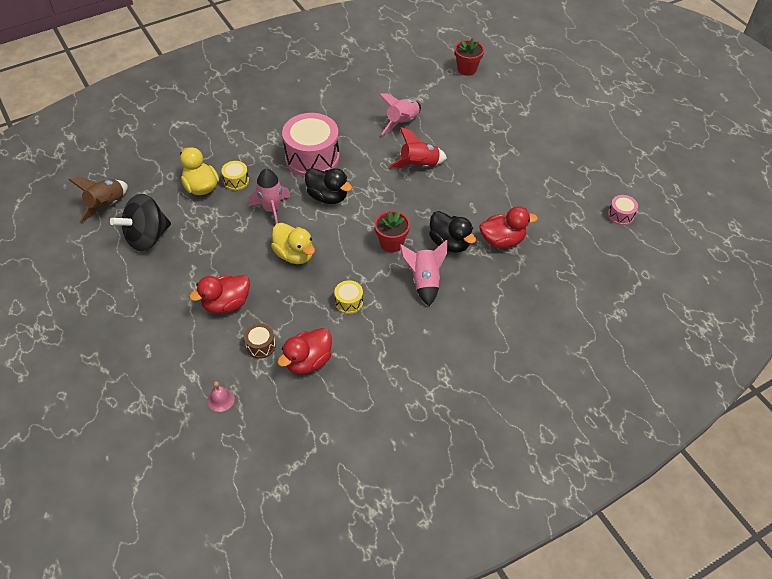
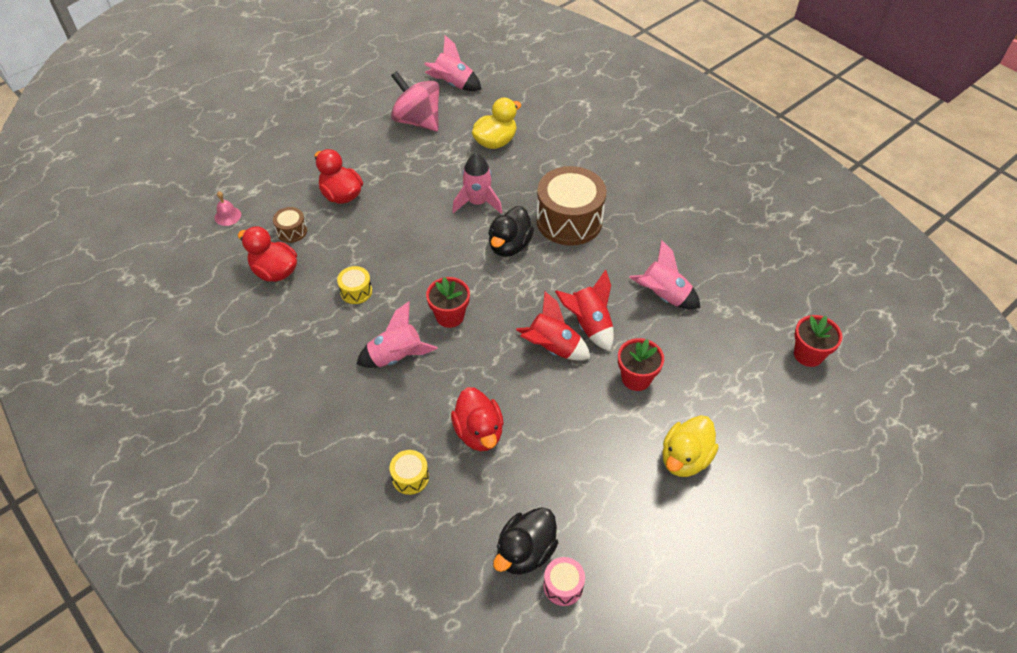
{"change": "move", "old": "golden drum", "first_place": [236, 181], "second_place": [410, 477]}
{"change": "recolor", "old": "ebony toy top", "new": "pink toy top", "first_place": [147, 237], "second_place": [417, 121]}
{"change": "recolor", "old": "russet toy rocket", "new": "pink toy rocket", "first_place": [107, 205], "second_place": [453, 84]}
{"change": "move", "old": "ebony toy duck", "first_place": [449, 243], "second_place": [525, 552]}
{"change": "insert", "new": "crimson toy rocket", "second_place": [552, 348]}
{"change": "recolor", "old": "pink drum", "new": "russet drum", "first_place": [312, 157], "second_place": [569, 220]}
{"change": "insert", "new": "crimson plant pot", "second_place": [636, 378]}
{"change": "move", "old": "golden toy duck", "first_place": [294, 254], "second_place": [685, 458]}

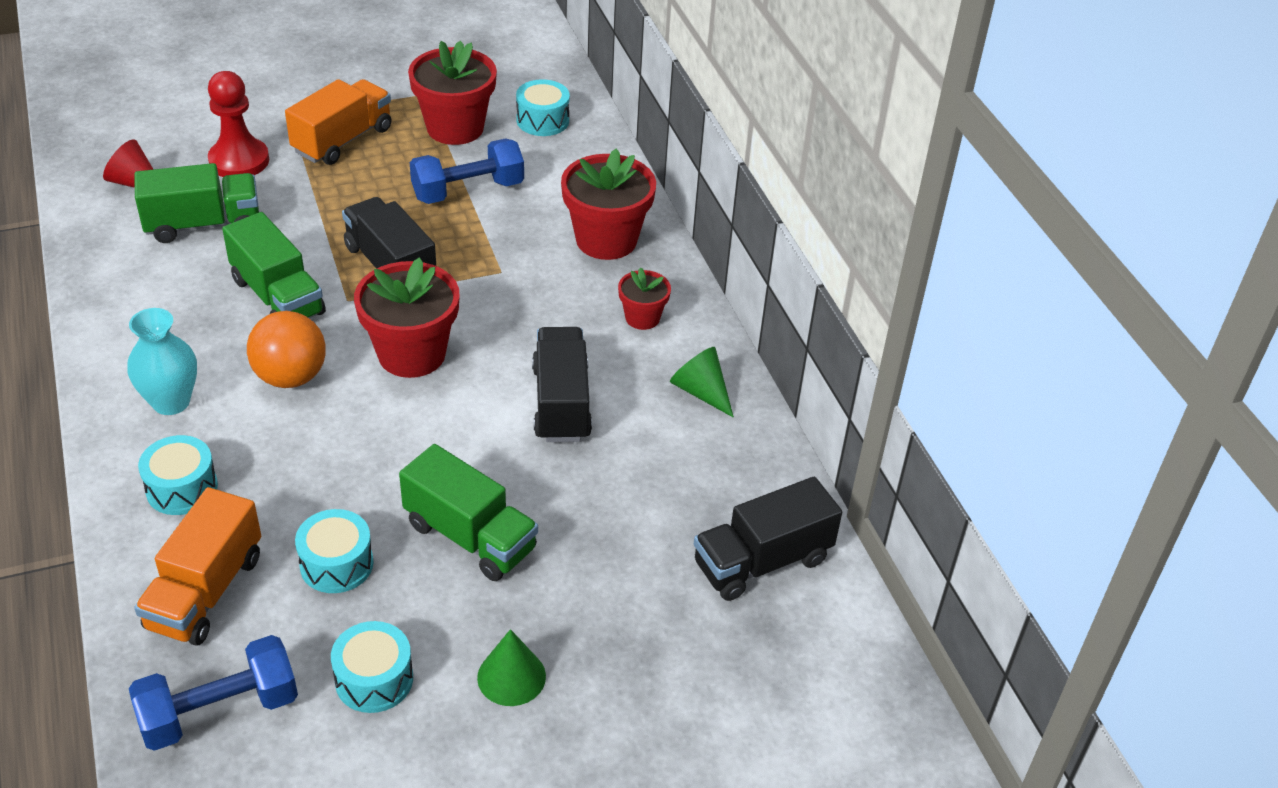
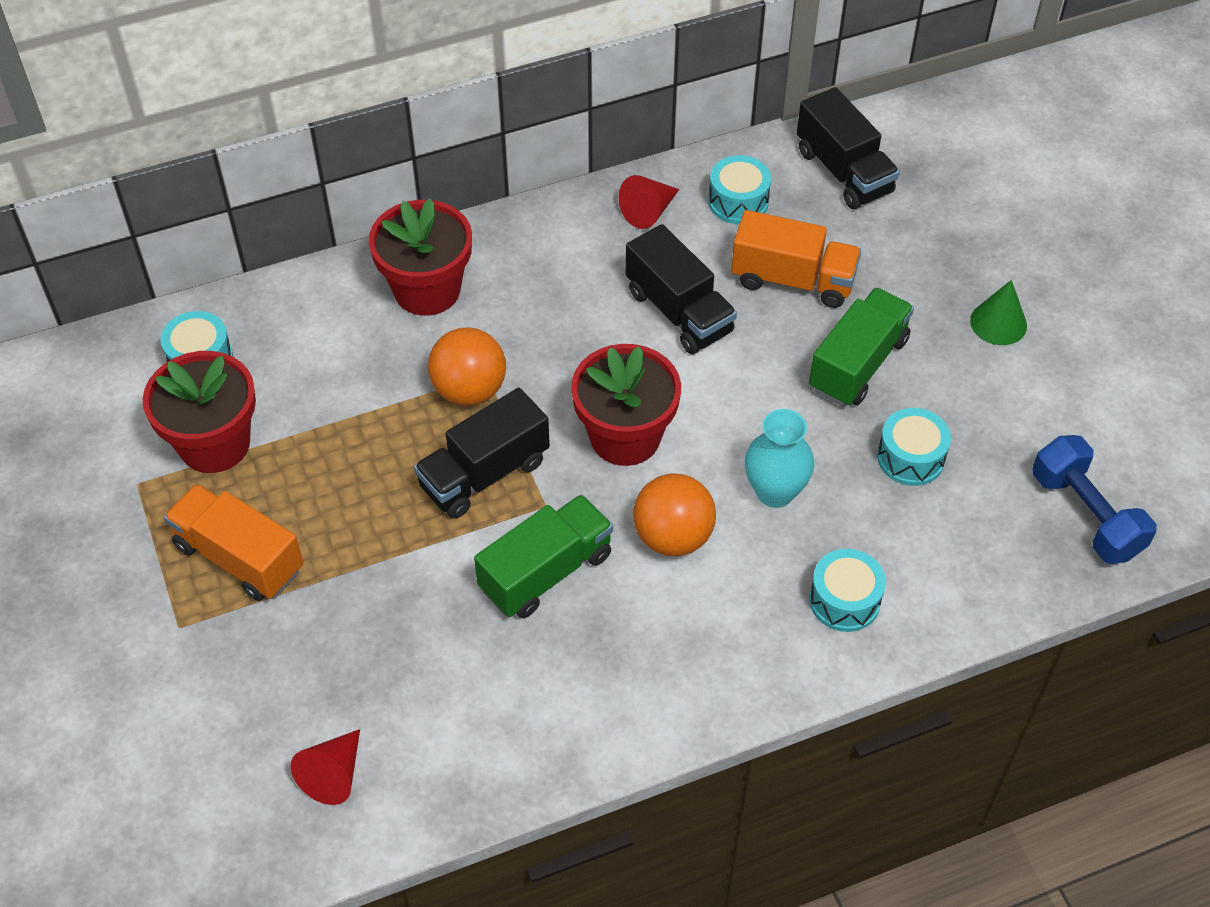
{"change": "insert", "new": "orange-coloured sphere", "second_place": [469, 390]}
{"change": "recolor", "old": "emerald cone", "new": "crimson cone", "first_place": [701, 391], "second_place": [649, 211]}
{"change": "rotate", "old": "ebony truck", "first_place": [561, 403], "second_place": [679, 312], "degrees": -120}
{"change": "move", "old": "aqua drum", "first_place": [374, 679], "second_place": [738, 202]}
{"change": "move", "old": "orange-coloured truck", "first_place": [205, 592], "second_place": [793, 280]}
{"change": "move", "old": "aqua tall vase", "first_place": [171, 402], "second_place": [775, 492]}
{"change": "delete", "old": "emerald truck", "first_place": [203, 224]}
{"change": "delete", "old": "crimson game pawn", "first_place": [239, 161]}
{"change": "delete", "old": "cobalt hand weight", "first_place": [468, 191]}
{"change": "delete", "old": "crimson plant pot", "first_place": [642, 318]}

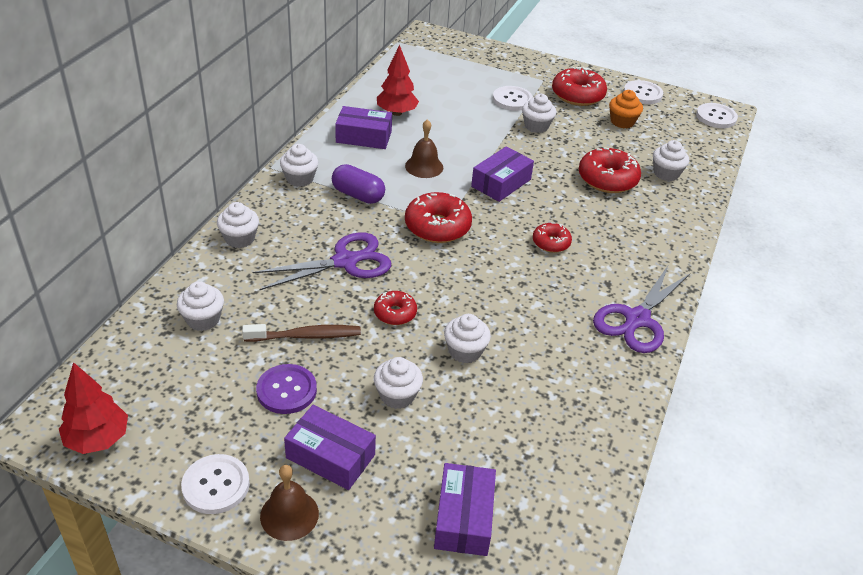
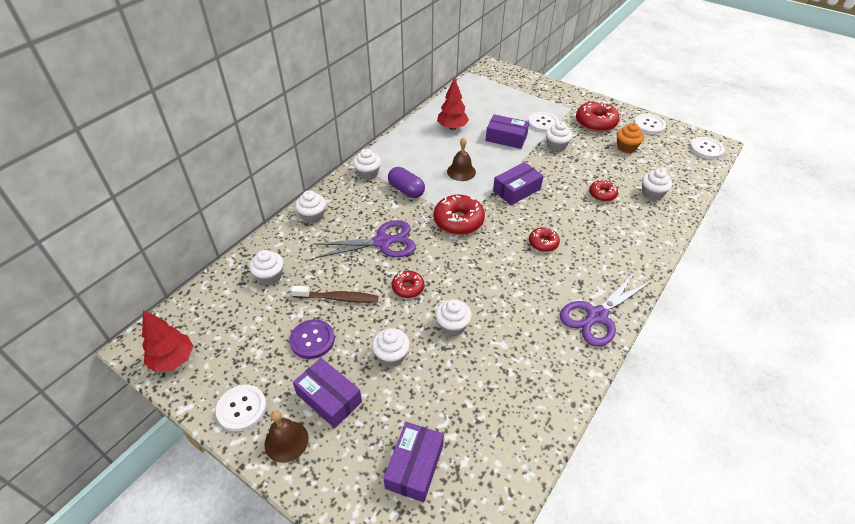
{"change": "move", "old": "violet box", "first_place": [364, 137], "second_place": [506, 138]}
{"change": "resize", "old": "crimson donut", "first_place": [607, 179], "second_place": [602, 194], "factor": 0.58}

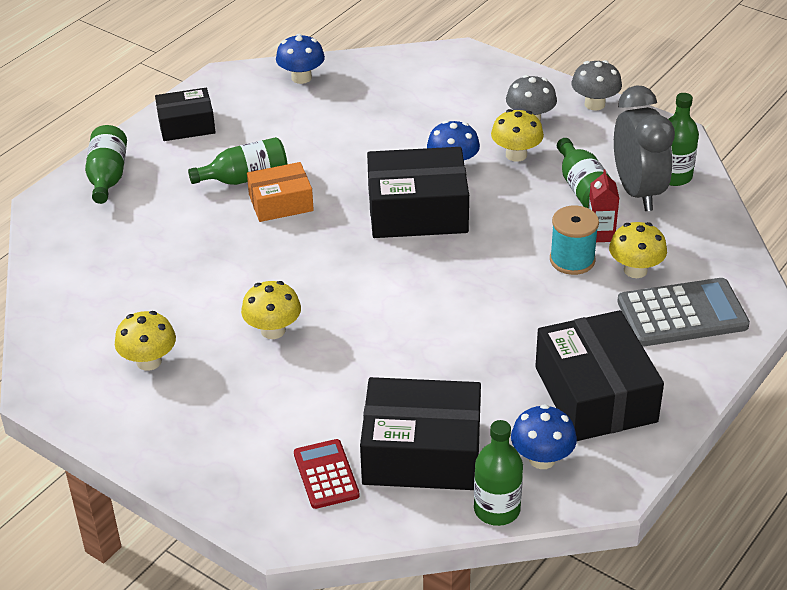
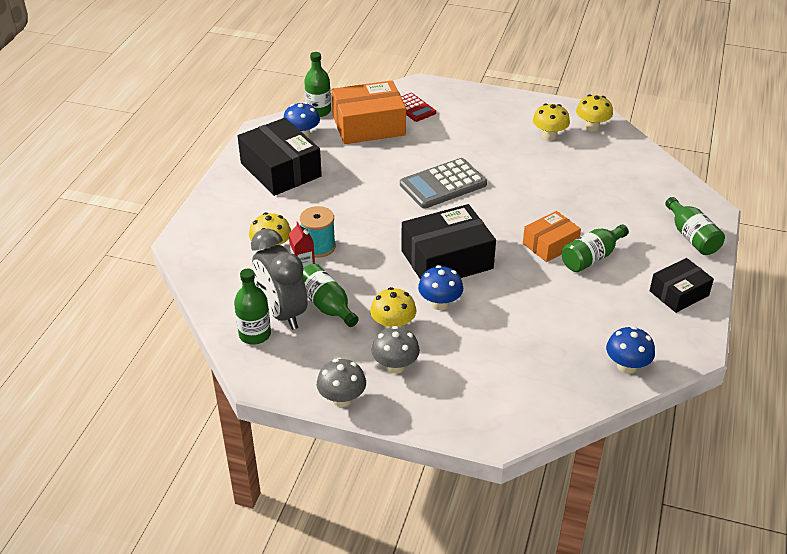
{"change": "recolor", "old": "ebony box", "new": "orange-coloured box", "first_place": [421, 453], "second_place": [368, 125]}
{"change": "move", "old": "gray pocket calculator", "first_place": [682, 314], "second_place": [443, 184]}
{"change": "move", "old": "golden toadstool", "first_place": [273, 330], "second_place": [592, 127]}

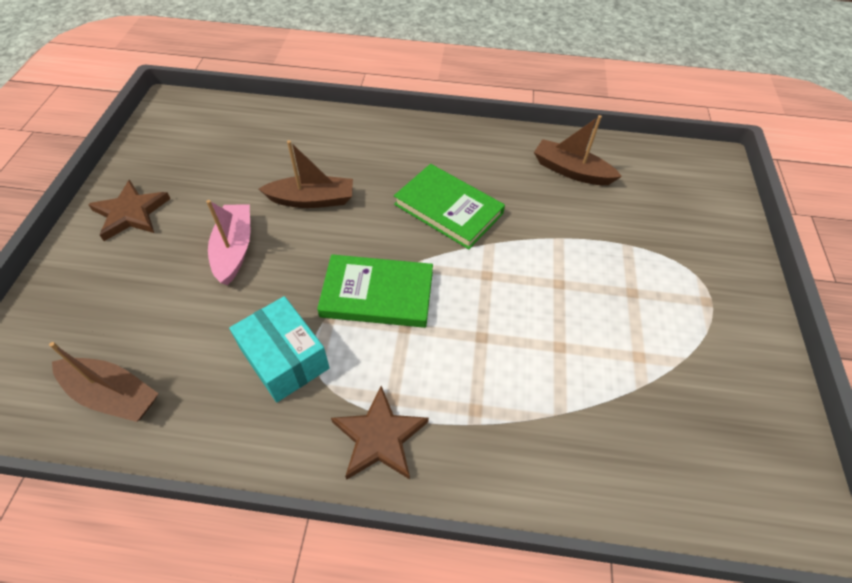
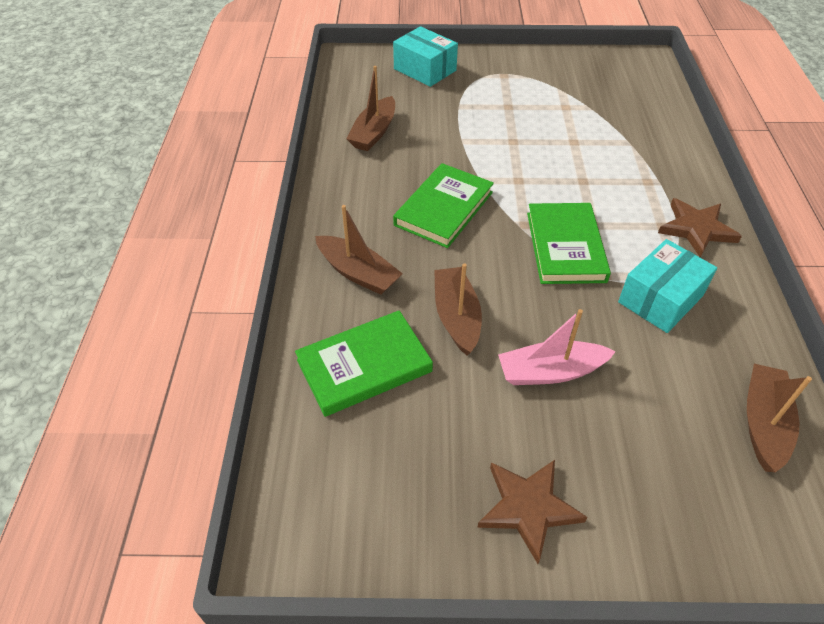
{"change": "insert", "new": "emerald hardback", "second_place": [364, 366]}
{"change": "insert", "new": "russet toy boat", "second_place": [358, 273]}
{"change": "insert", "new": "aqua box", "second_place": [425, 70]}

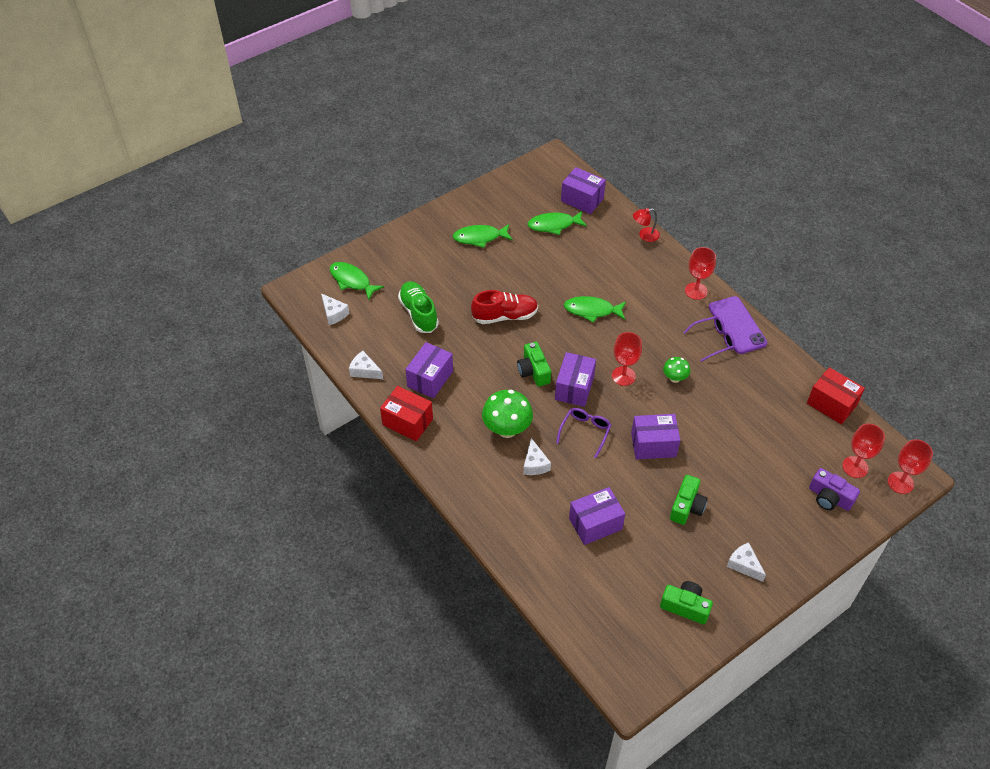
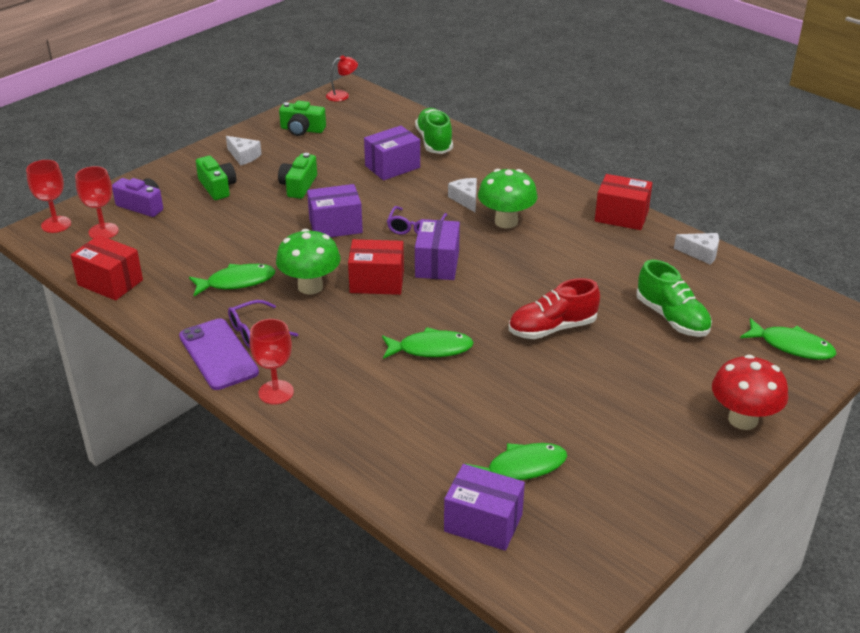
{"change": "move", "old": "emerald toy fish", "first_place": [480, 237], "second_place": [236, 282]}
{"change": "move", "old": "emerald photo camera", "first_place": [533, 371], "second_place": [217, 187]}
{"change": "resize", "old": "emerald toadstool", "first_place": [674, 378], "second_place": [310, 286], "factor": 1.8}
{"change": "move", "old": "crimson desk lamp", "first_place": [645, 235], "second_place": [342, 95]}
{"change": "replace", "old": "crimson chalice", "new": "crimson box", "first_place": [623, 376], "second_place": [377, 282]}
{"change": "insert", "new": "emerald sneaker", "second_place": [434, 142]}
{"change": "insert", "new": "crimson toadstool", "second_place": [743, 419]}
{"change": "delete", "old": "snow-white cheese", "first_place": [334, 314]}
{"change": "delete", "old": "violet box", "first_place": [430, 379]}

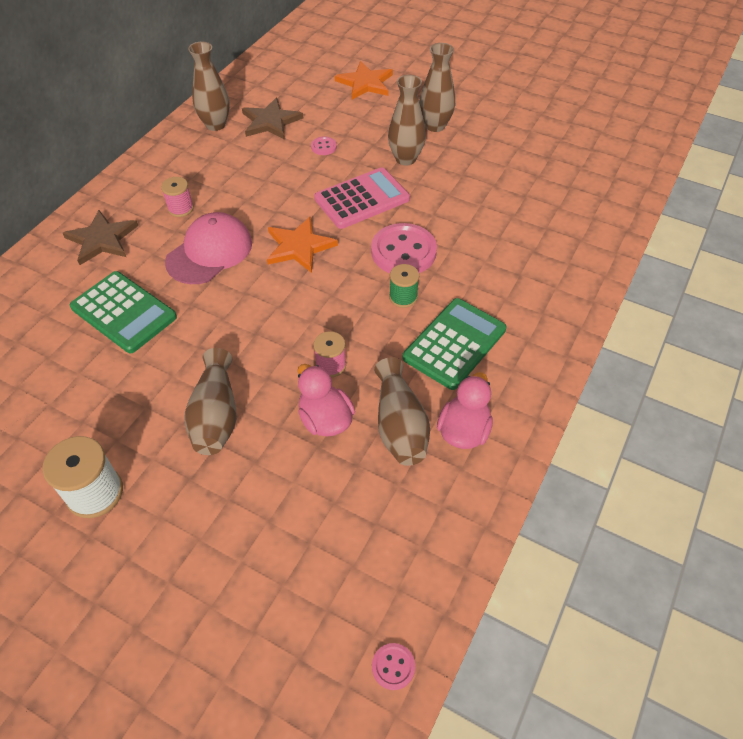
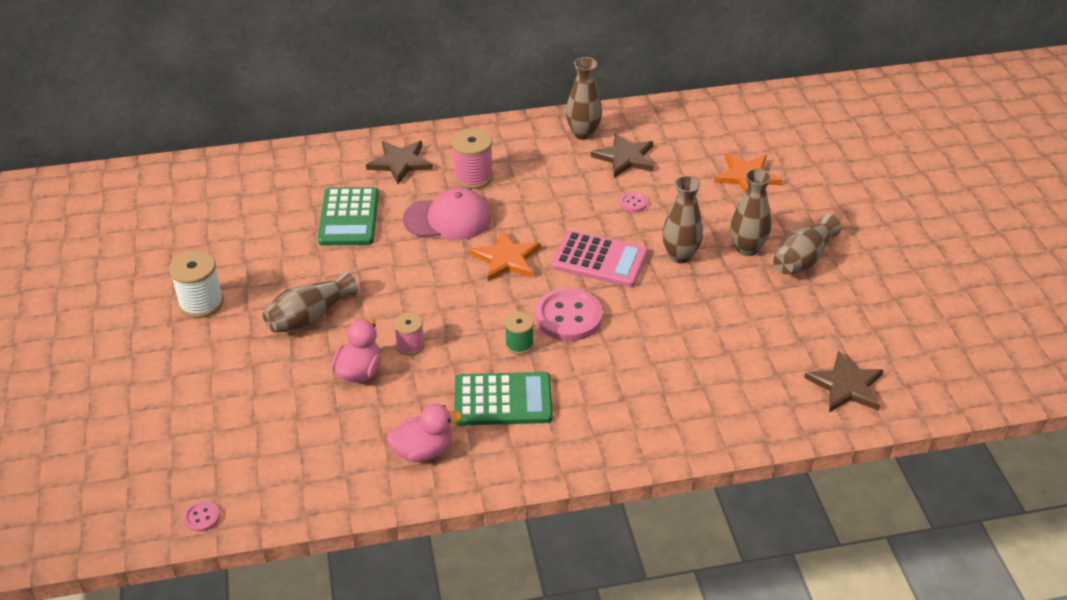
{"change": "resize", "old": "pink reel of thread", "first_place": [181, 208], "second_place": [473, 177], "factor": 1.62}
{"change": "move", "old": "russet tall vase", "first_place": [399, 425], "second_place": [802, 259]}
{"change": "insert", "new": "russet star", "second_place": [846, 386]}

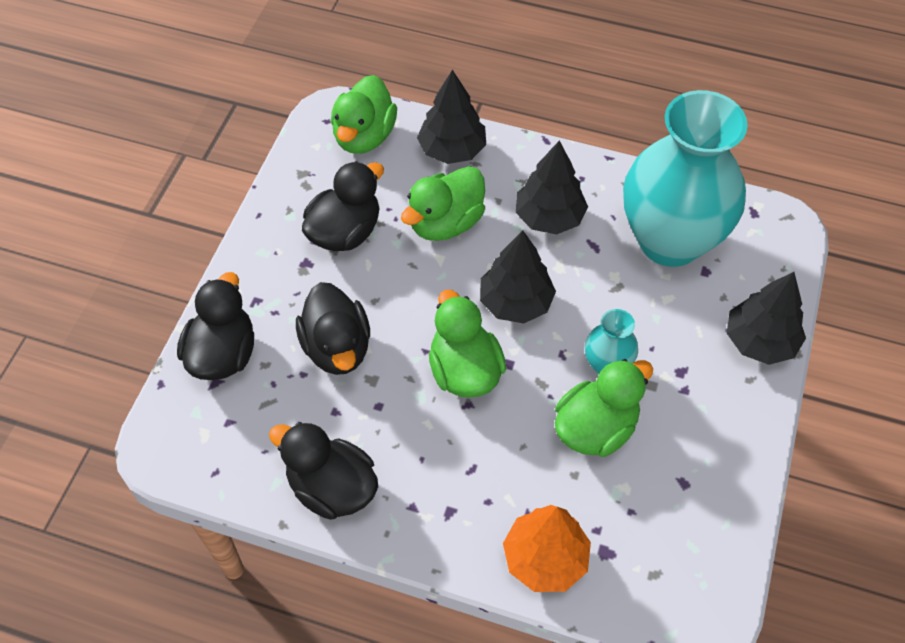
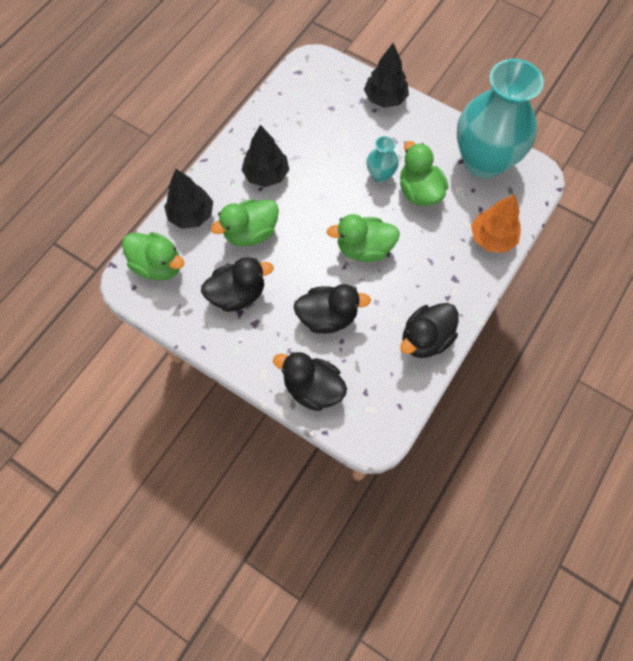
{"change": "rotate", "old": "ebony toy duck", "first_place": [345, 232], "second_place": [237, 294], "degrees": 105}
{"change": "rotate", "old": "emerald toy duck", "first_place": [445, 223], "second_place": [250, 233], "degrees": 90}
{"change": "move", "old": "aqua tall vase", "first_place": [670, 240], "second_place": [483, 161]}
{"change": "delete", "old": "ebony toy tree", "first_place": [515, 302]}

